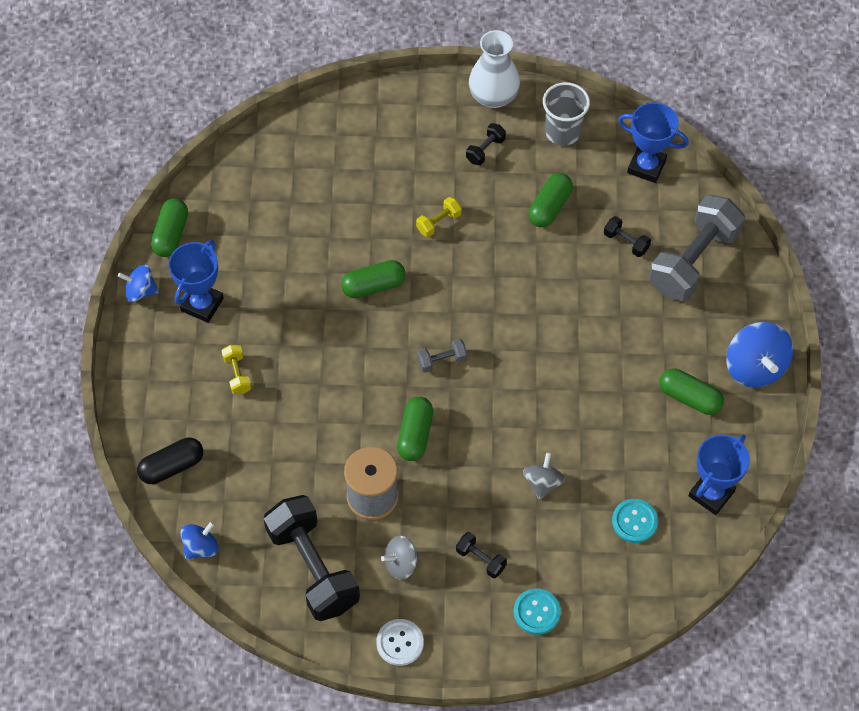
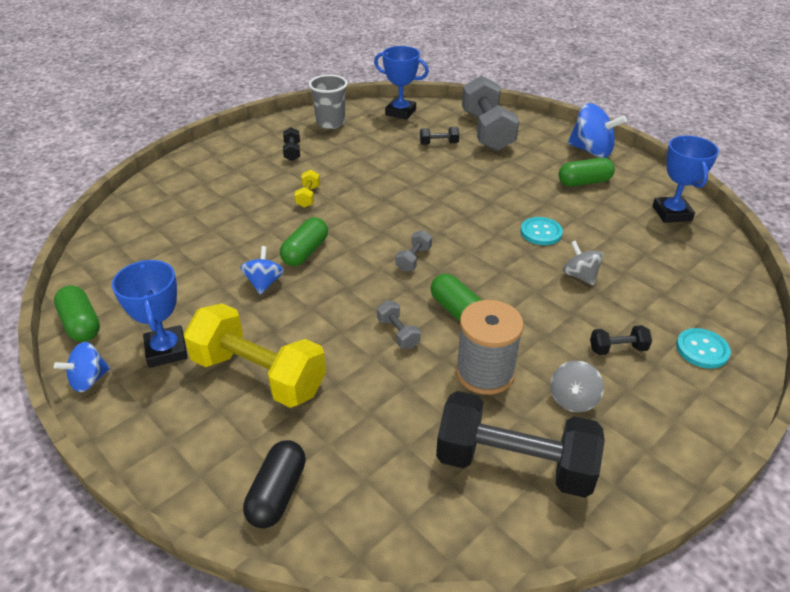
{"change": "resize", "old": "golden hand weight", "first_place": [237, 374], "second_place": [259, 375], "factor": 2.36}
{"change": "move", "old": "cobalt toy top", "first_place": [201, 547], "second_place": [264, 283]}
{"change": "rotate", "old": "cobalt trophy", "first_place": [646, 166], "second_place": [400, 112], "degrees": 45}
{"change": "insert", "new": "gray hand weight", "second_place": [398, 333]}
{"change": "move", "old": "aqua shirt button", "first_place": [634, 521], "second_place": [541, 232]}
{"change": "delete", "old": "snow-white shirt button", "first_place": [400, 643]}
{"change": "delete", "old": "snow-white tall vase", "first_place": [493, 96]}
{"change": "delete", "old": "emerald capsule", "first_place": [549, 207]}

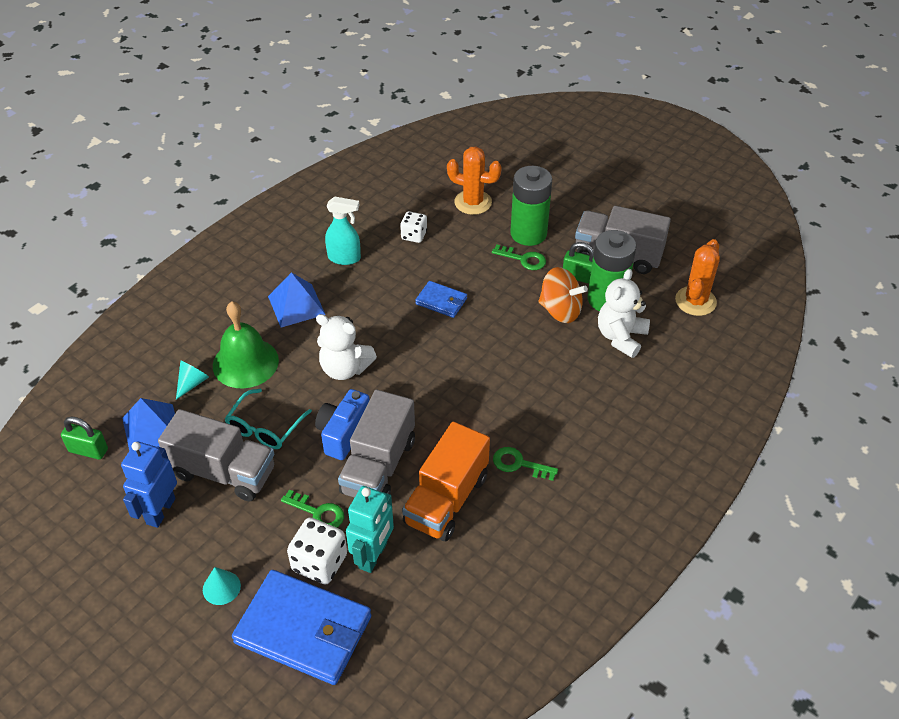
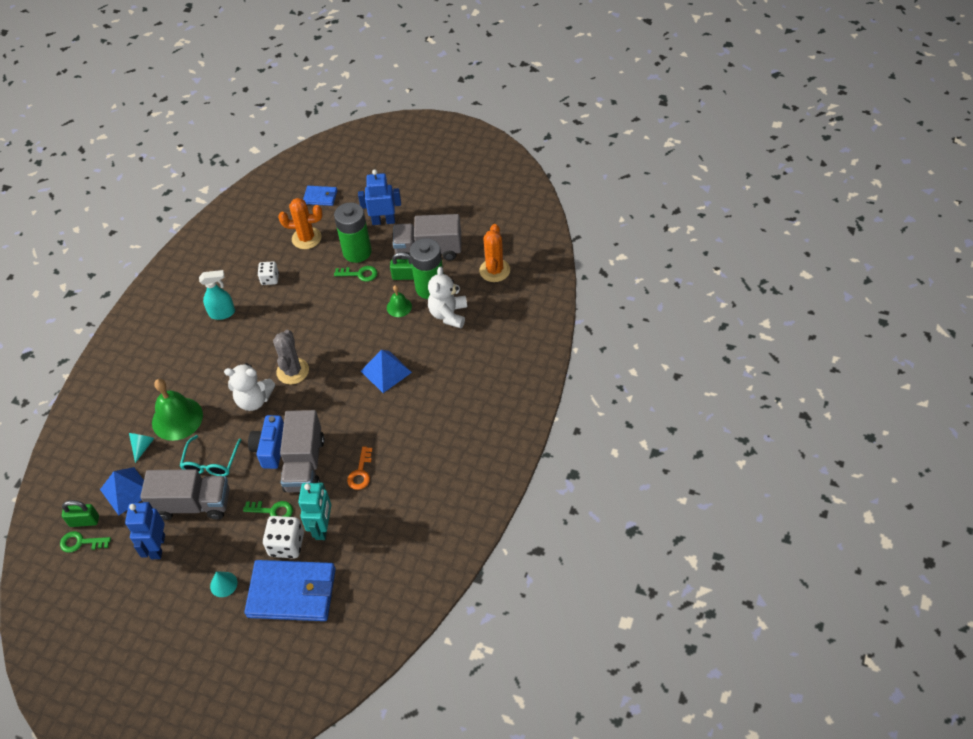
{"change": "move", "old": "emerald door key", "first_place": [519, 464], "second_place": [81, 542]}
{"change": "insert", "new": "gray saguaro cactus", "second_place": [292, 371]}
{"change": "move", "old": "cobalt card wallet", "first_place": [441, 301], "second_place": [320, 197]}
{"change": "replace", "old": "orange-coloured truck", "new": "orange-coloured door key", "first_place": [446, 499], "second_place": [360, 472]}
{"change": "insert", "new": "cobalt robot", "second_place": [383, 221]}
{"change": "move", "old": "cobalt pyramid", "first_place": [296, 305], "second_place": [386, 371]}
{"change": "replace", "old": "orange-coloured toy top", "new": "emerald hand bell", "first_place": [560, 310], "second_place": [399, 307]}

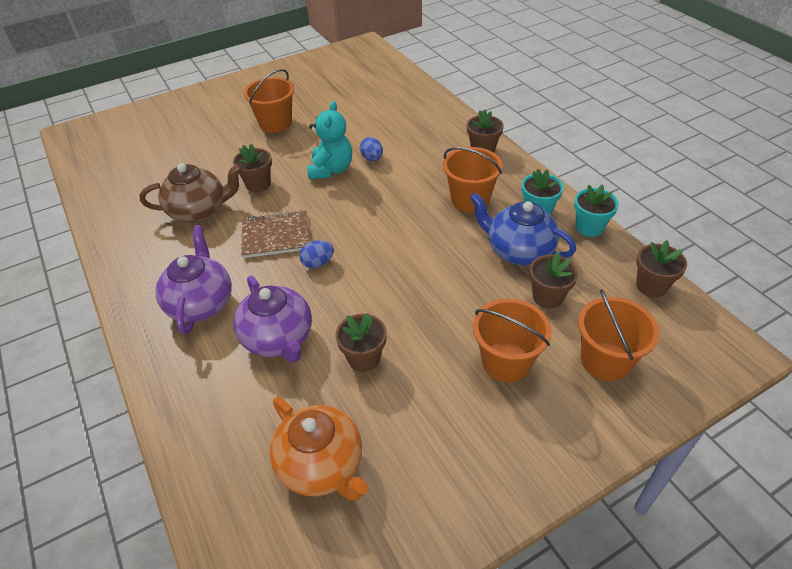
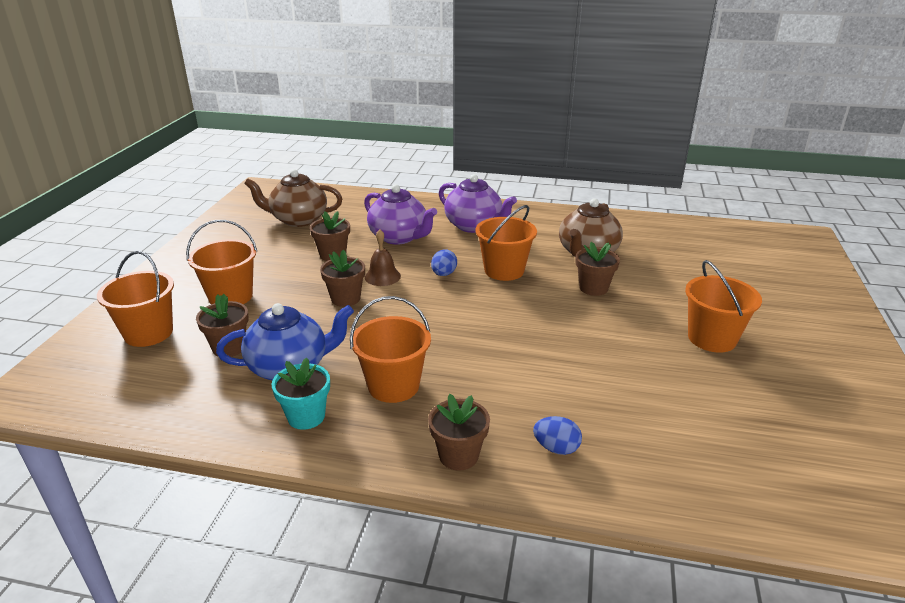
{"change": "recolor", "old": "orange-coloured tea pot", "new": "russet tea pot", "first_place": [322, 466], "second_place": [298, 220]}
{"change": "move", "old": "russet plant pot", "first_place": [651, 286], "second_place": [345, 299]}
{"change": "rotate", "old": "violet tea pot", "first_place": [278, 339], "second_place": [399, 237], "degrees": -150}
{"change": "insert", "new": "russet hand bell", "second_place": [382, 276]}
{"change": "replace", "old": "russet notepad", "new": "orange-coloured pail", "first_place": [275, 236], "second_place": [504, 270]}
{"change": "move", "old": "cobalt egg", "first_place": [372, 158], "second_place": [556, 448]}
{"change": "delete", "old": "aqua teddy", "first_place": [331, 169]}
{"change": "delete", "old": "aqua plant pot", "first_place": [589, 227]}

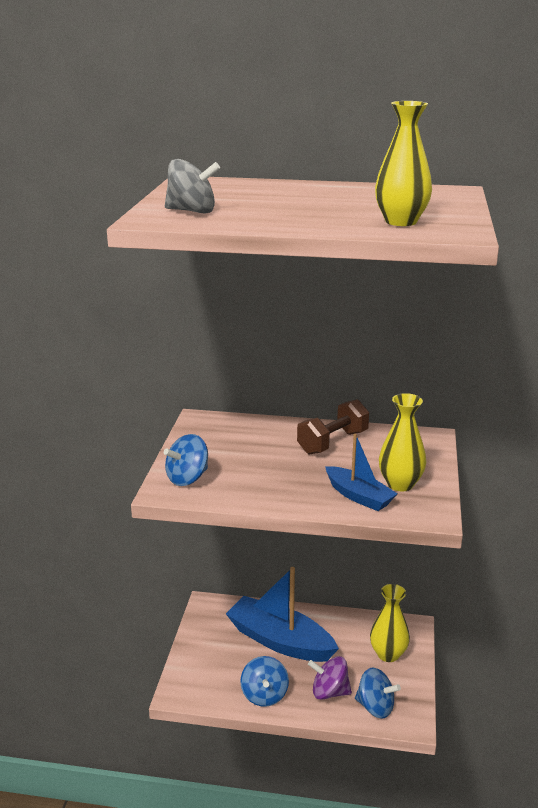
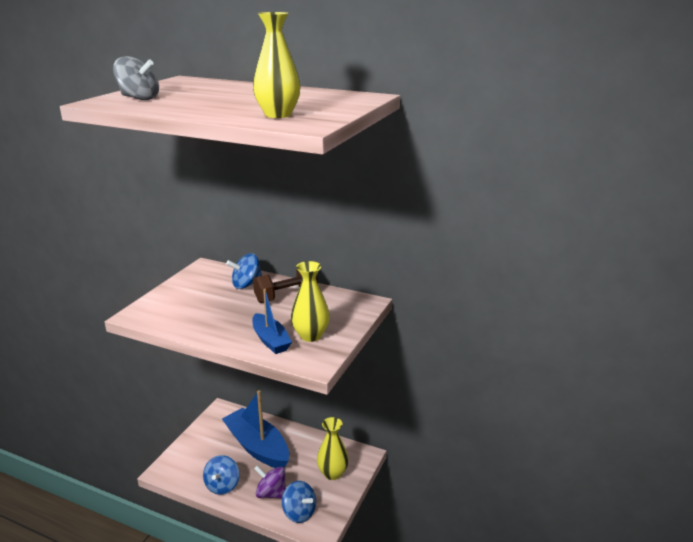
{"change": "move", "old": "cobalt toy top", "first_place": [187, 478], "second_place": [246, 285]}

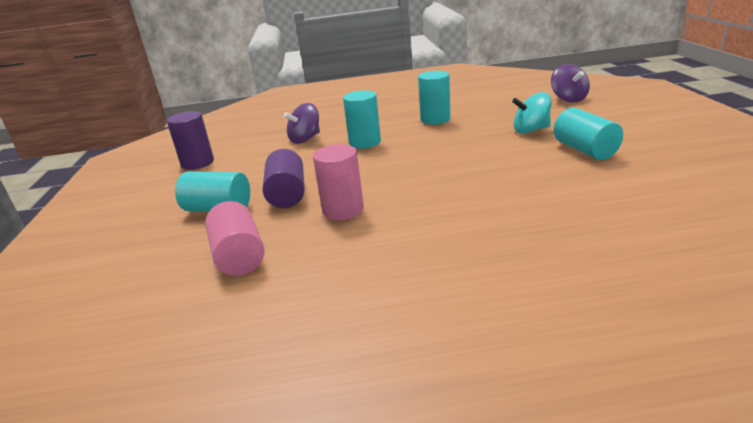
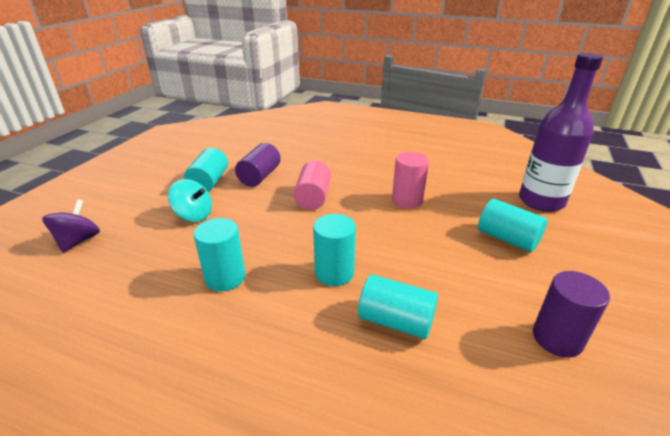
{"change": "move", "old": "violet solid cylinder", "first_place": [287, 194], "second_place": [259, 176]}
{"change": "move", "old": "pink solid cylinder", "first_place": [239, 256], "second_place": [313, 197]}
{"change": "replace", "old": "violet toy top", "new": "aqua solid cylinder", "first_place": [305, 139], "second_place": [396, 321]}
{"change": "insert", "new": "violet bottle", "second_place": [541, 201]}

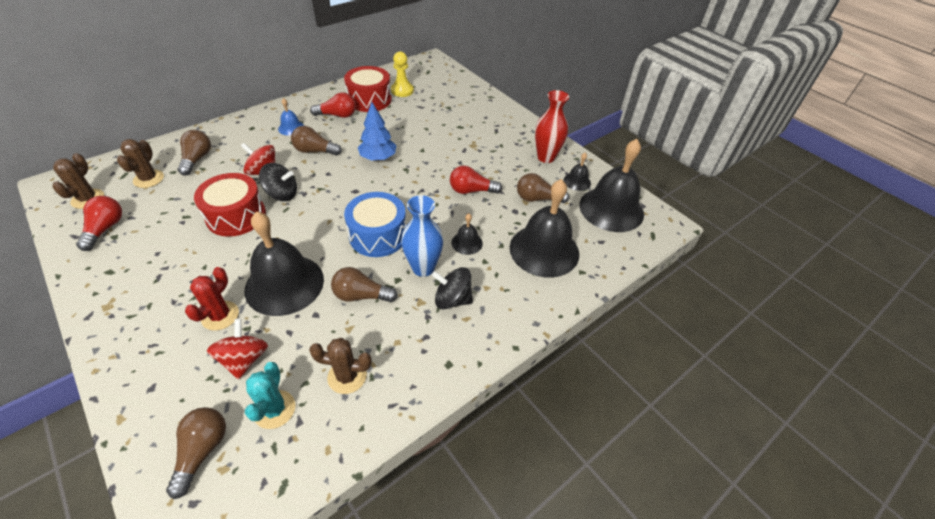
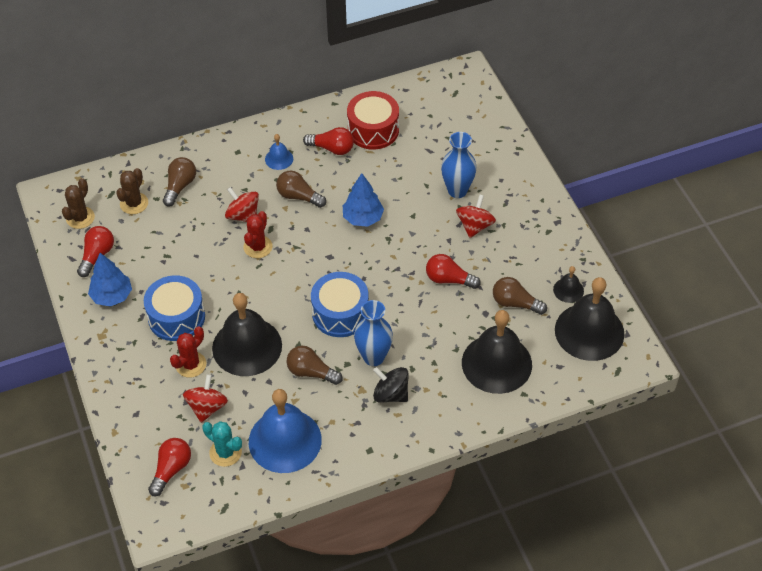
{"change": "insert", "new": "cobalt toy tree", "second_place": [112, 296]}
{"change": "insert", "new": "cobalt drum", "second_place": [176, 317]}
{"change": "recolor", "old": "russet light bulb", "new": "crimson light bulb", "first_place": [202, 451], "second_place": [171, 470]}
{"change": "rotate", "old": "aqua saguaro cactus", "first_place": [274, 409], "second_place": [225, 452], "degrees": -75}
{"change": "replace", "old": "ebony toy top", "new": "crimson saguaro cactus", "first_place": [282, 194], "second_place": [258, 247]}
{"change": "replace", "old": "russet saguaro cactus", "new": "cobalt hand bell", "first_place": [347, 376], "second_place": [285, 440]}
{"change": "insert", "new": "cobalt tall vase", "second_place": [457, 190]}
{"change": "insert", "new": "crimson toy top", "second_place": [475, 226]}
{"change": "delete", "old": "crimson drum", "first_place": [236, 216]}
{"change": "delete", "old": "golden game pawn", "first_place": [402, 90]}
{"change": "delete", "old": "ebony hand bell", "first_place": [467, 243]}
{"change": "delete", "old": "crimson tall vase", "first_place": [546, 157]}

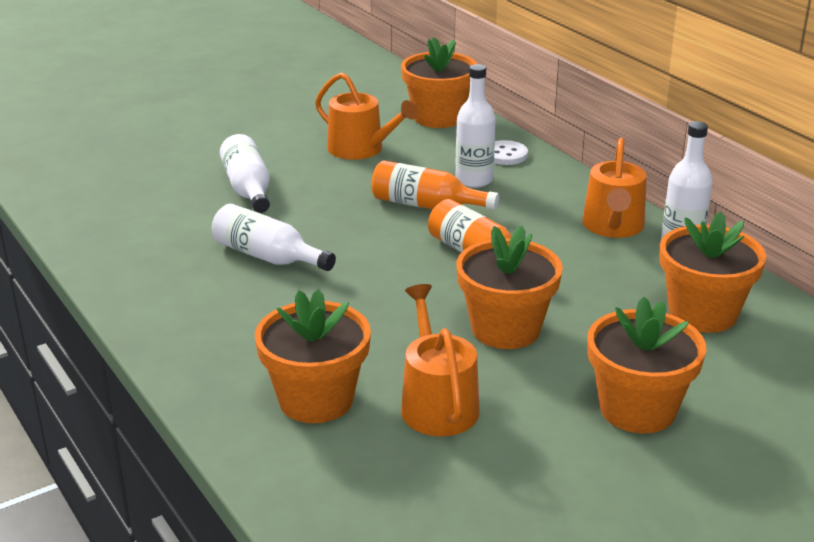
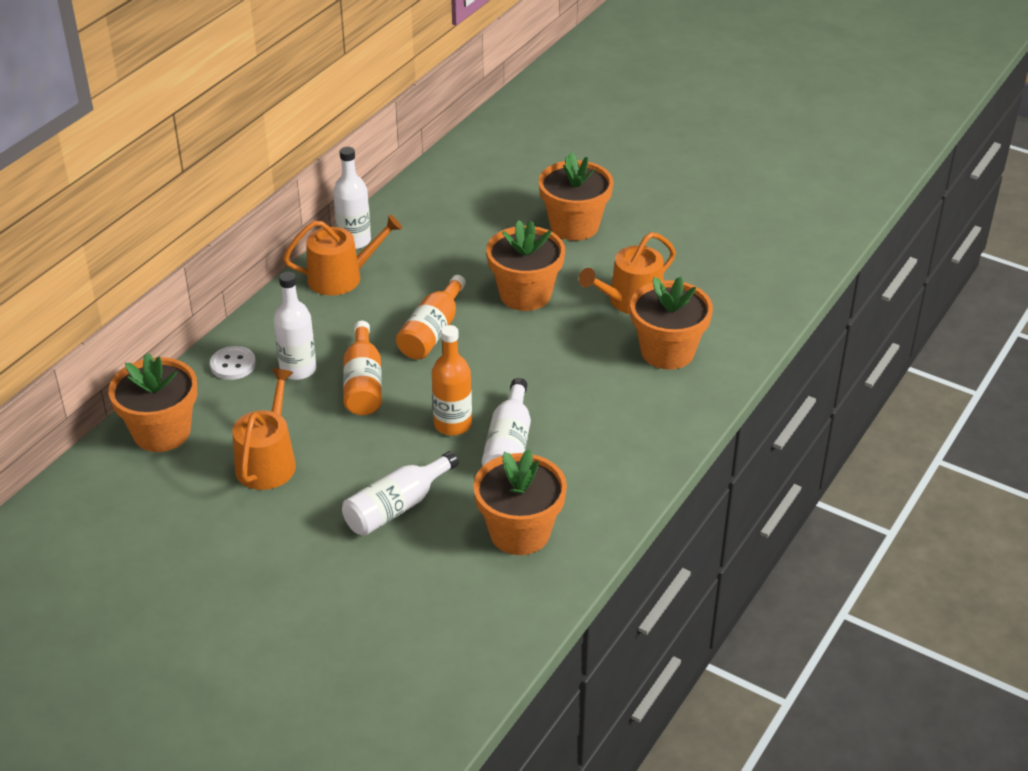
{"change": "insert", "new": "orange-coloured bottle", "second_place": [452, 424]}
{"change": "move", "old": "orange-coloured plant pot", "first_place": [702, 313], "second_place": [519, 532]}

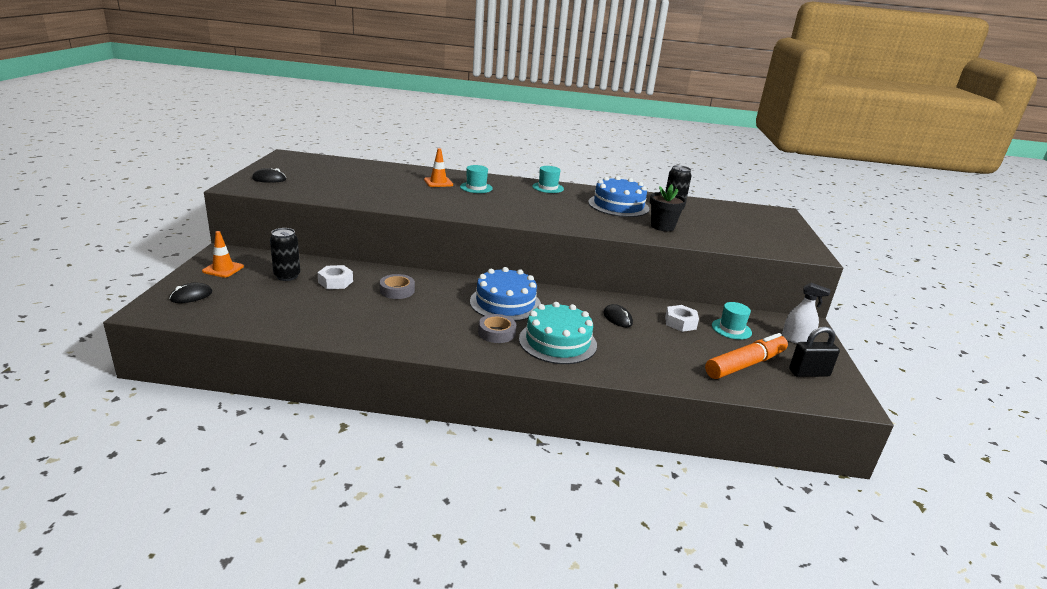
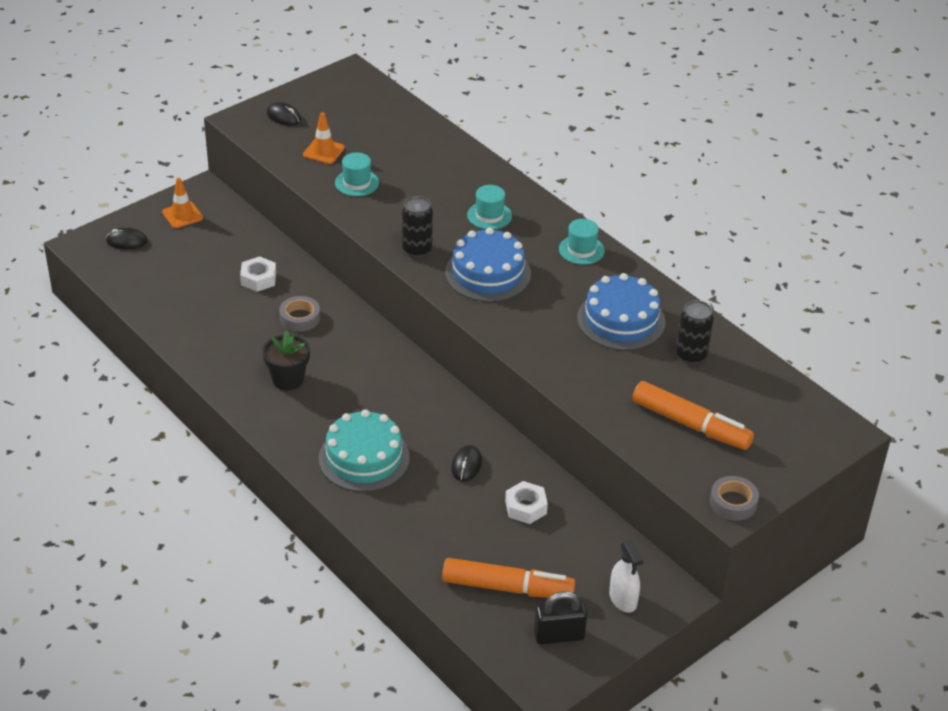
{"change": "move", "old": "ebony plant pot", "first_place": [662, 226], "second_place": [288, 379]}
{"change": "move", "old": "orange-coloured road cone", "first_place": [438, 182], "second_place": [323, 151]}
{"change": "move", "old": "aqua hat", "first_place": [731, 329], "second_place": [357, 183]}
{"change": "move", "old": "ebony can", "first_place": [287, 276], "second_place": [417, 250]}
{"change": "move", "old": "cobalt gateau", "first_place": [505, 303], "second_place": [488, 273]}
{"change": "rotate", "old": "ebony lock", "first_place": [809, 373], "second_place": [559, 636], "degrees": -45}
{"change": "insert", "new": "orange-coloured marker", "second_place": [690, 424]}
{"change": "move", "old": "gray roll of tape", "first_place": [496, 333], "second_place": [733, 502]}

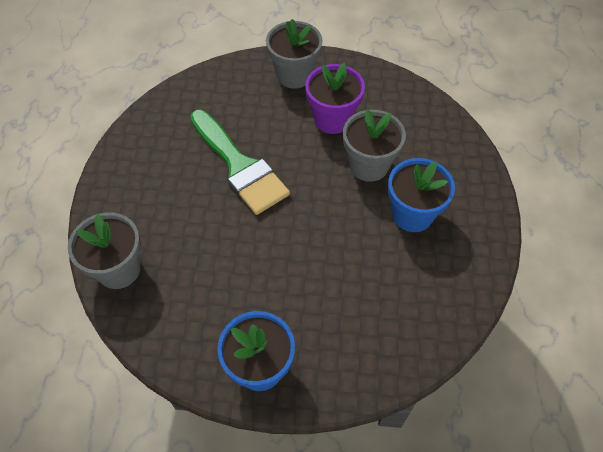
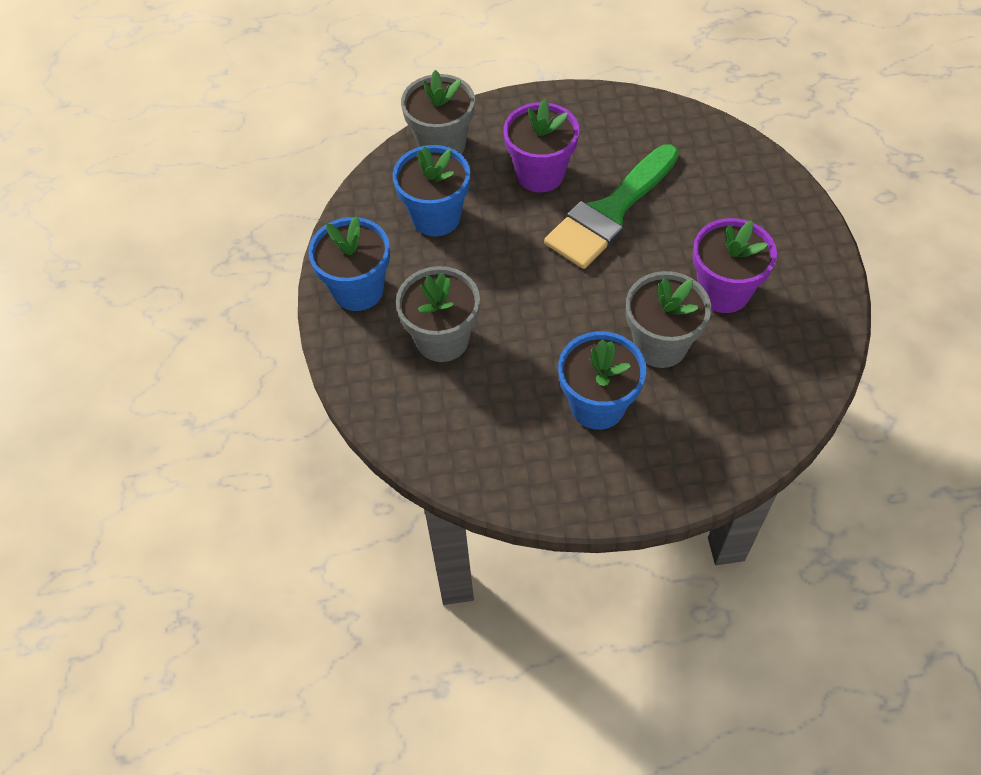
{"change": "insert", "new": "cobalt plant pot", "second_place": [436, 217]}
{"change": "move", "old": "gray plant pot", "first_place": [294, 75], "second_place": [442, 339]}
{"change": "insert", "new": "violet plant pot", "second_place": [540, 174]}

